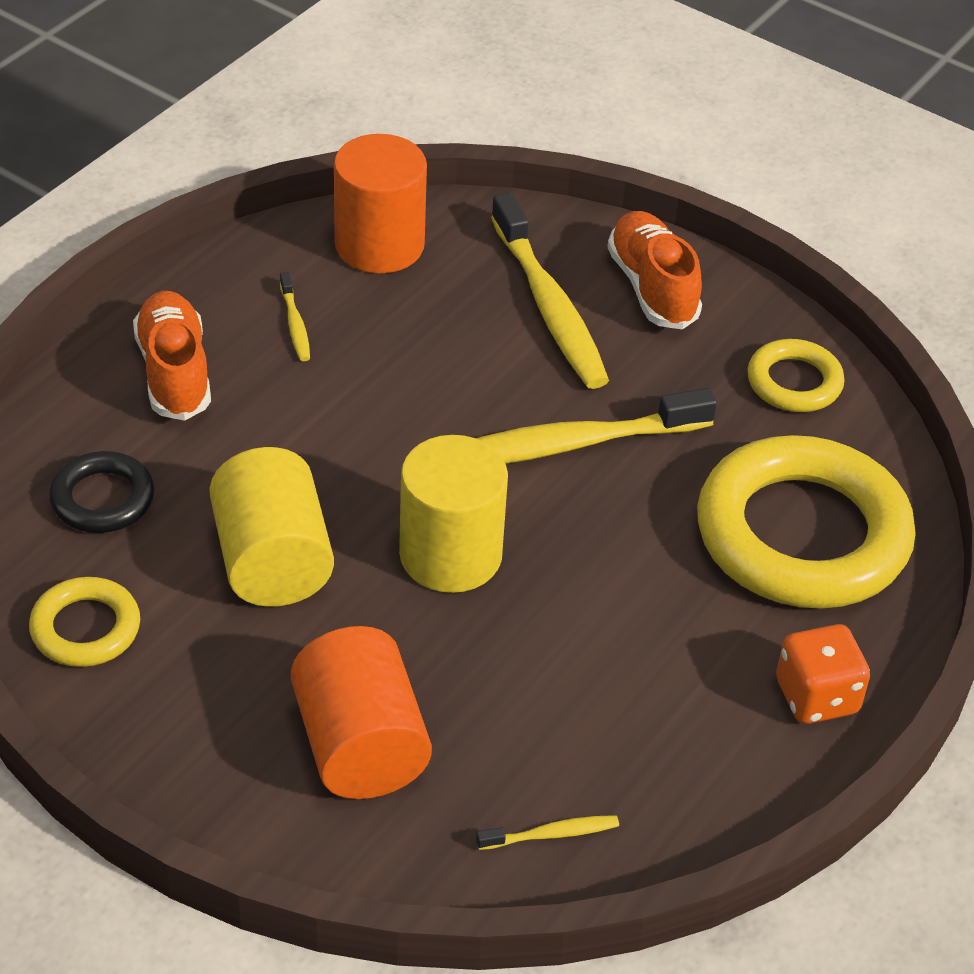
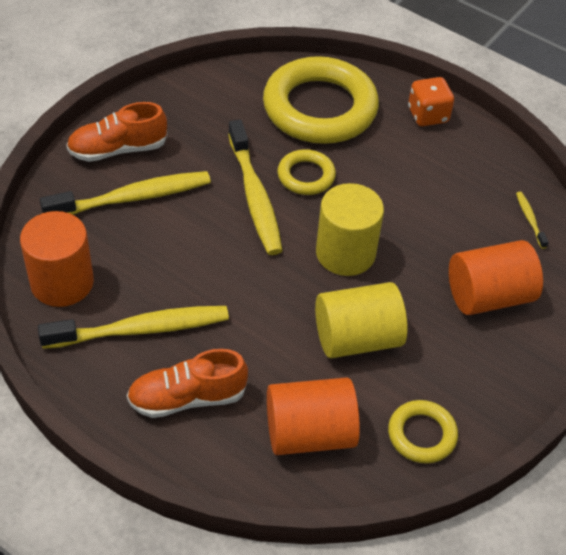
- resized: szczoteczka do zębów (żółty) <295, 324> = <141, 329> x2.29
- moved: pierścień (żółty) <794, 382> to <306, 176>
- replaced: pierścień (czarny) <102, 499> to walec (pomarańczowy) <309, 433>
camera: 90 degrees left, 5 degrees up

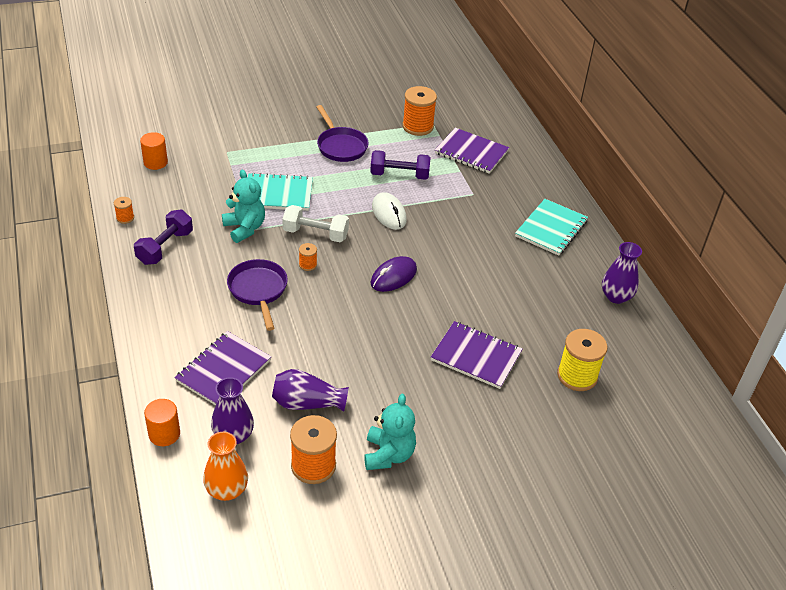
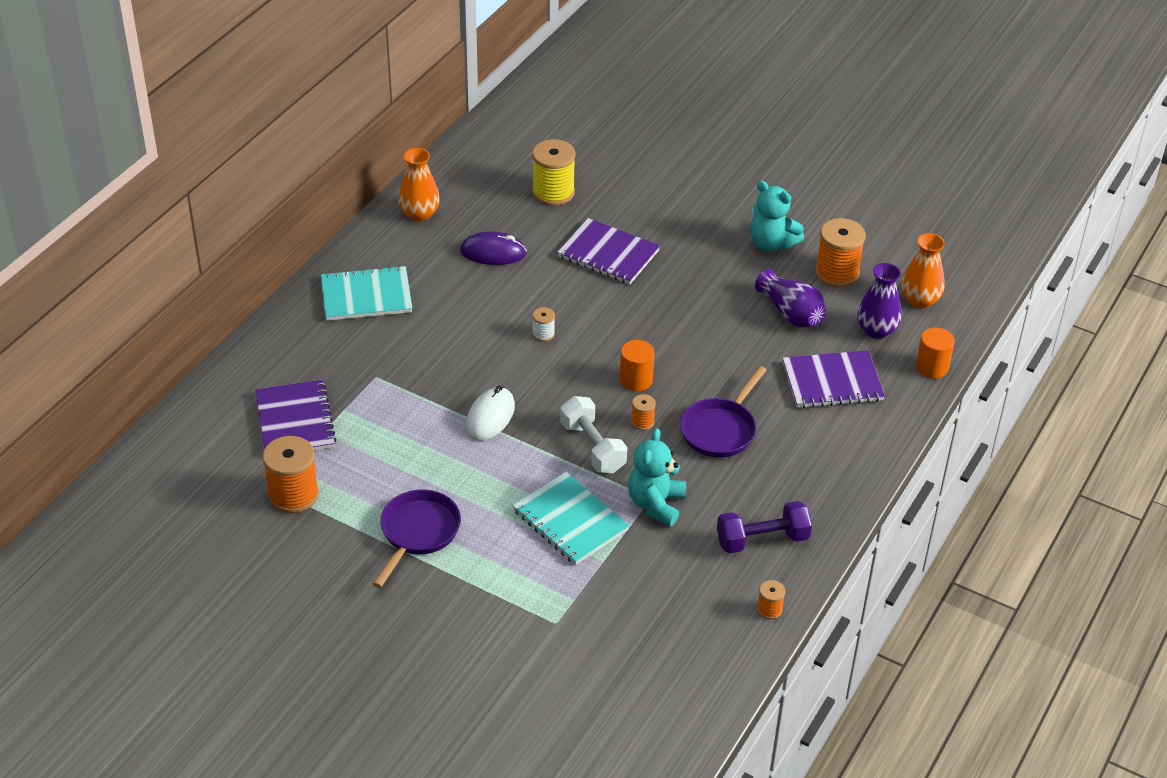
- moved: walec (pomarańczowy) <155, 162> to <636, 380>
- removed: hantel (fioletowy) <399, 175>
- recoloured: wazon (fioletowy) <616, 296> to wazon (pomarańczowy) <419, 214>
- moved: myszka (fioletowy) <393, 277> to <493, 252>
- turned: zeszyt (fioletowy) <476, 356> = <608, 254> 45 degrees counterclockwise
- turned: miś (turkusowy) <388, 454> = <771, 243> 105 degrees counterclockwise
- added: szpulka (biały) <543, 334>
camera: 130 degrees left, 0 degrees up

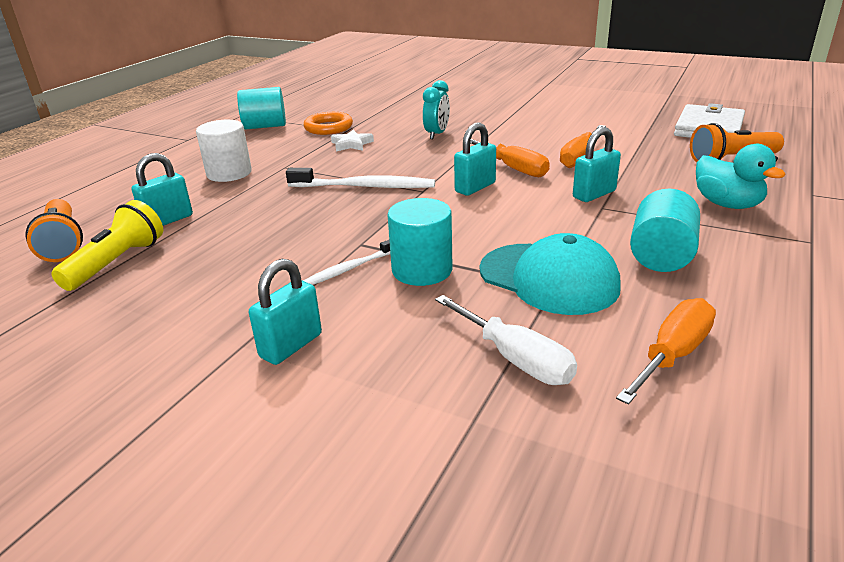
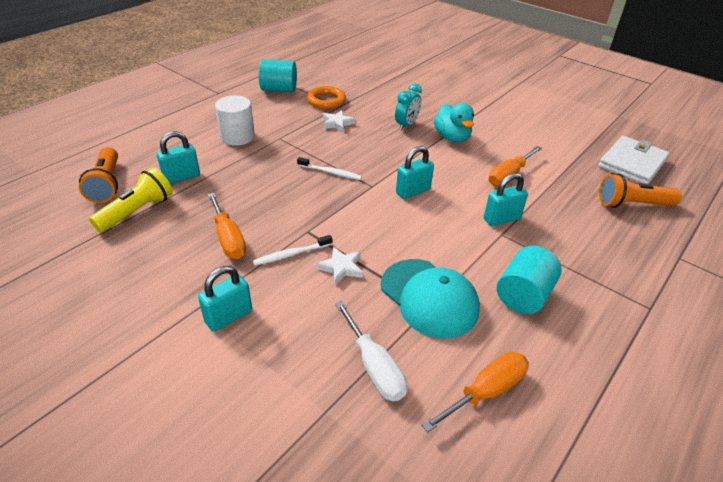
- moved: śrubokręt (pomarańczowy) <514, 168> to <228, 238>
- moved: kaczka (turkusowy) <727, 204> to <452, 137>
- resized: szczoteczka do zębów (biały) <364, 187> = <330, 172> x0.59
- replaced: walec (turkusowy) <422, 270> to gwiazda (biały) <341, 268>
camera: 10 degrees right, 10 degrees up

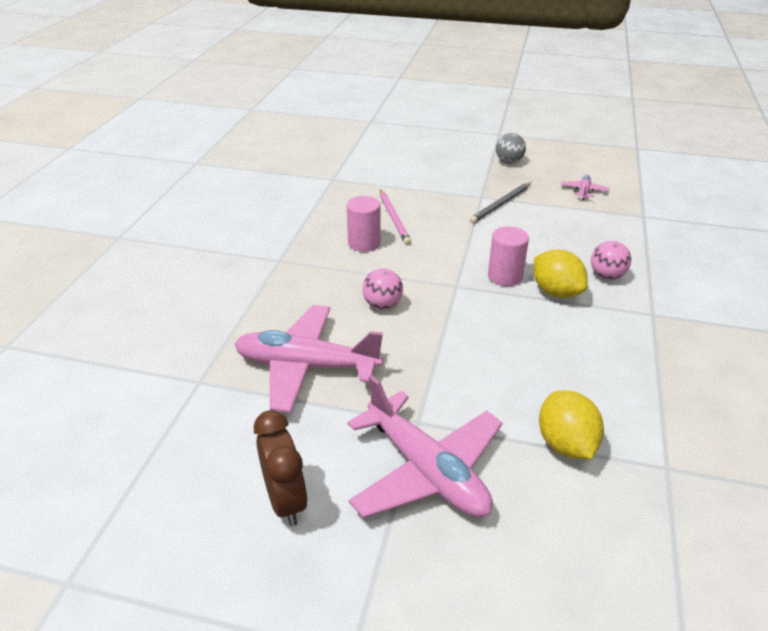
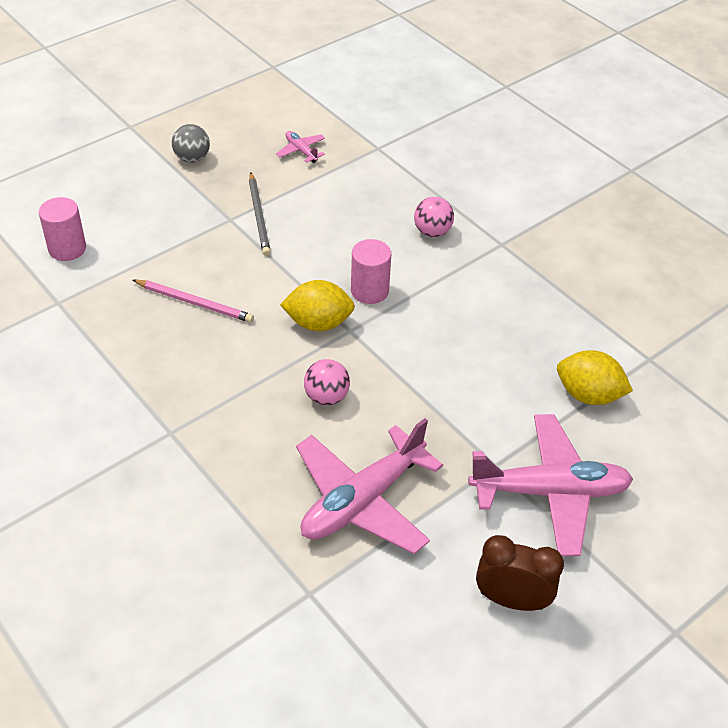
- moved: walec (różowy) <364, 243> to <67, 248>
- moved: cytryna (żółty) <556, 292> to <318, 323>
camera: 55 degrees left, 10 degrees up

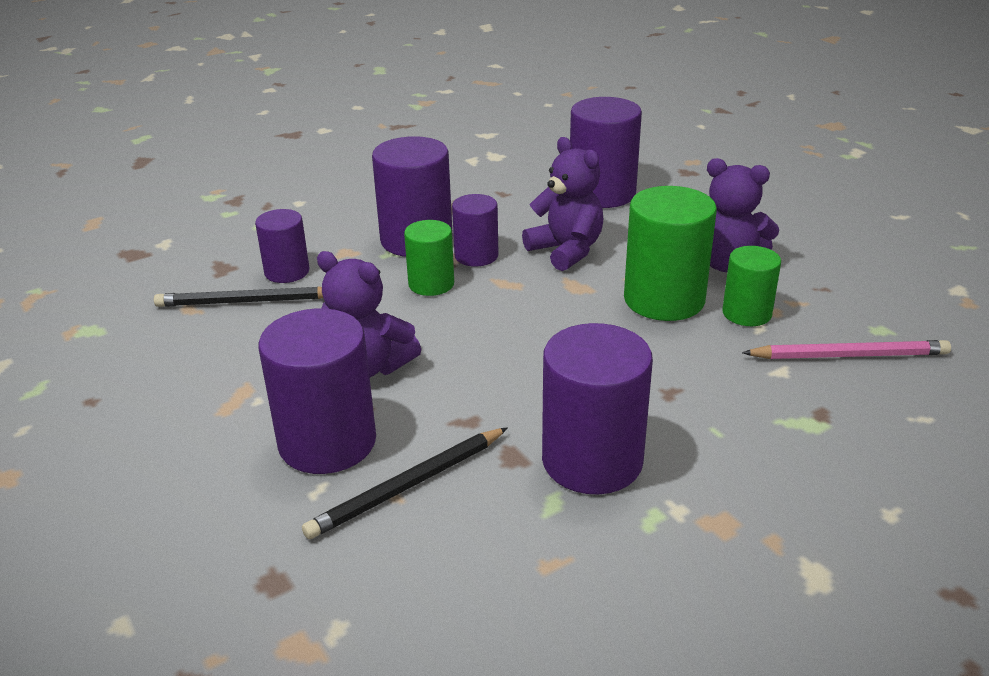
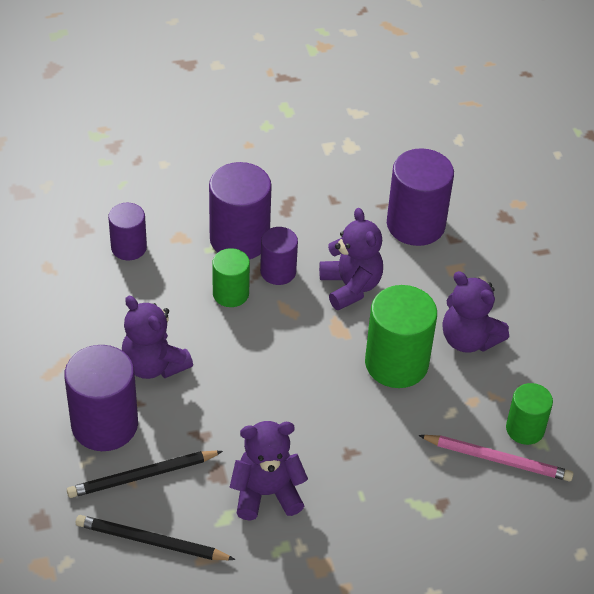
- moved: walec (zielony) <746, 313> to <525, 429>
- moved: ołówek (czarny) <245, 302> to <151, 542>
- replaced: walec (fioletowy) <592, 461> to miś (fioletowy) <266, 493>
camera: 15 degrees right, 15 degrees up

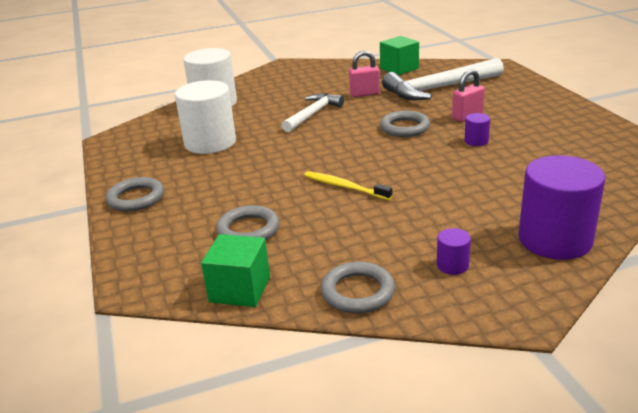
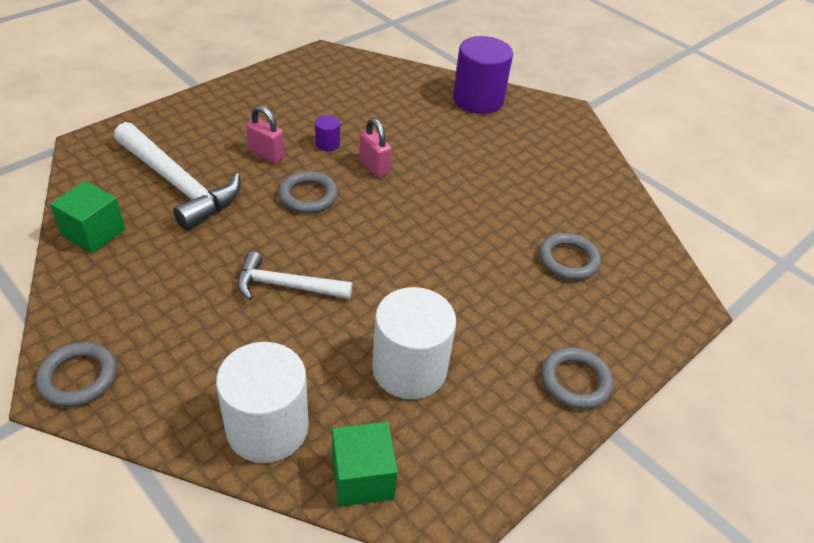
- moved: kłódka (różowy) <364, 94> to <374, 167>
- removed: szczoteczka do zębów (żółty) <345, 187>
- removed: walec (fioletowy) <452, 265>
- moved: sześcian (zielony) <240, 289> to <362, 477>
- moved: pierścień (szary) <357, 292> to <78, 377>
camera: 120 degrees left, 15 degrees up

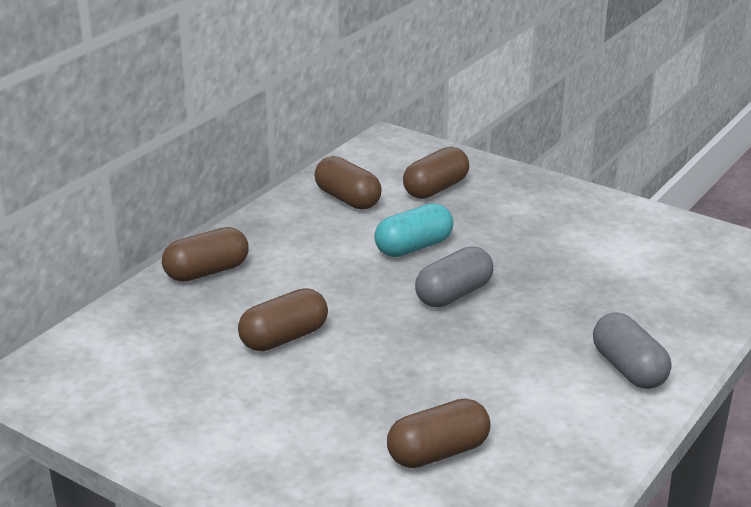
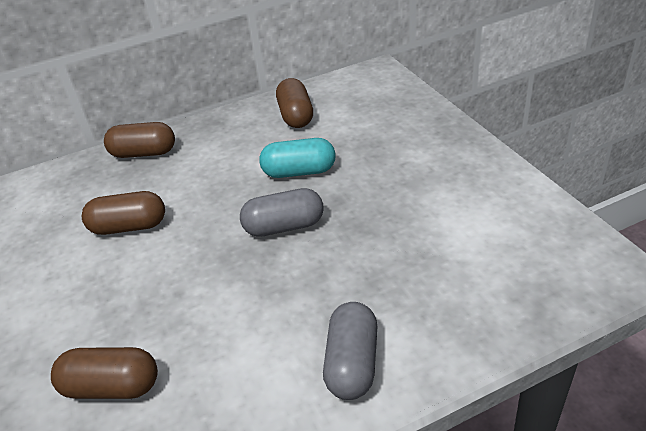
- removed: kapsułka (brązowy) <436, 189>
camera: 35 degrees right, 10 degrees up

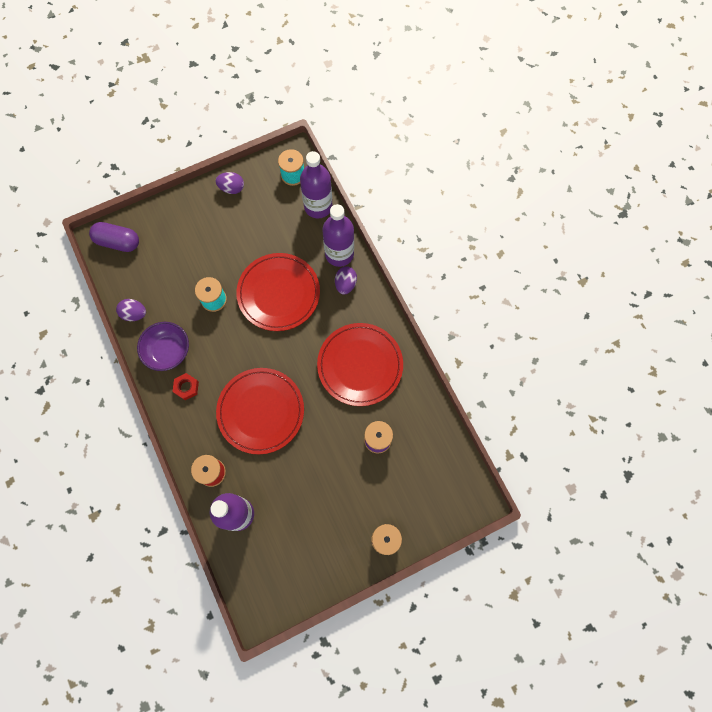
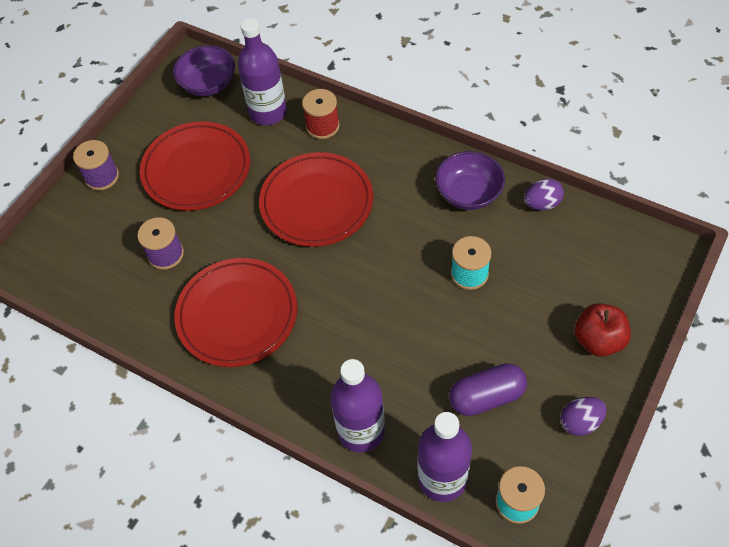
- moved: kapsułka (fioletowy) <118, 242> to <486, 397>
- moved: talerz (czerwony) <278, 293> to <196, 169>
- removed: jajko (fioletowy) <345, 284>
- removed: nakrętka (czerwony) <186, 387>
- added: miska (fioletowy) <208, 84>
- added: jabłko (czerwony) <598, 340>
camera: 150 degrees right, 15 degrees down

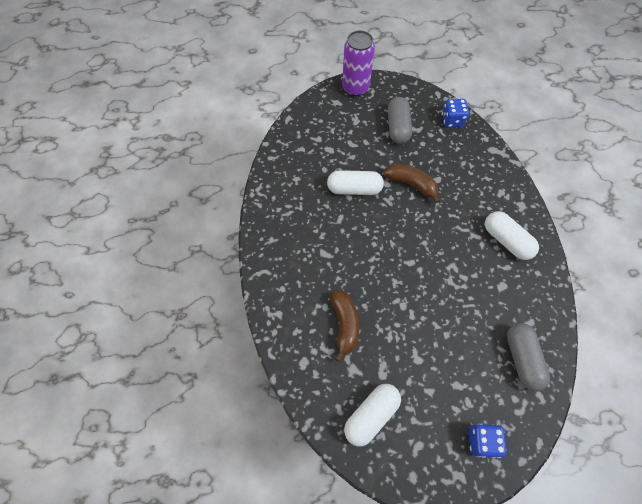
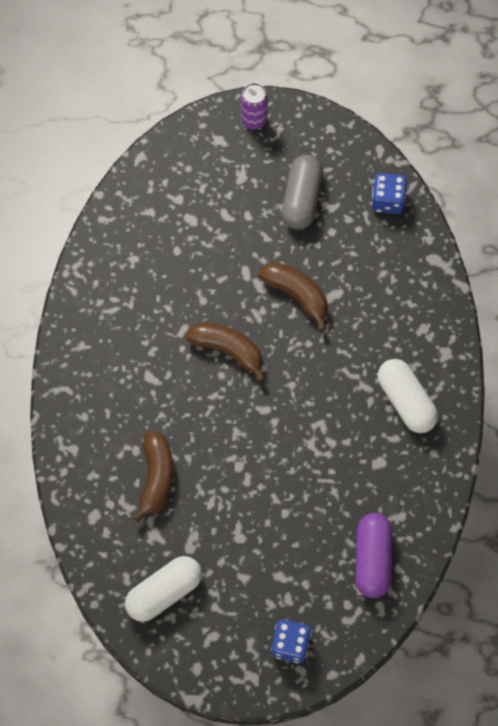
- resized: puszka (fioletowy) <355, 88> = <254, 119> x0.61
- removed: kapsułka (biały) <354, 189>
- recoloured: kapsułka (szary) <522, 359> to kapsułka (fioletowy) <372, 559>
- added: banan (brązowy) <228, 350>
camera: 10 degrees right, 5 degrees up

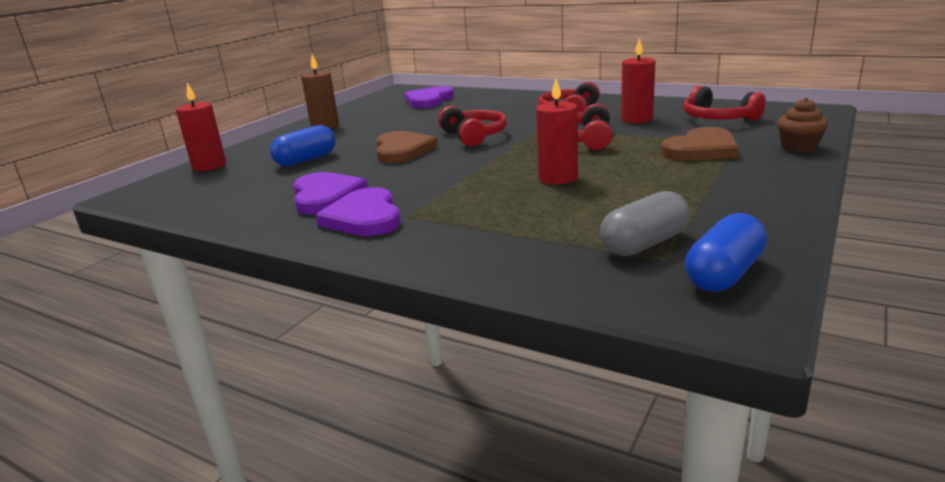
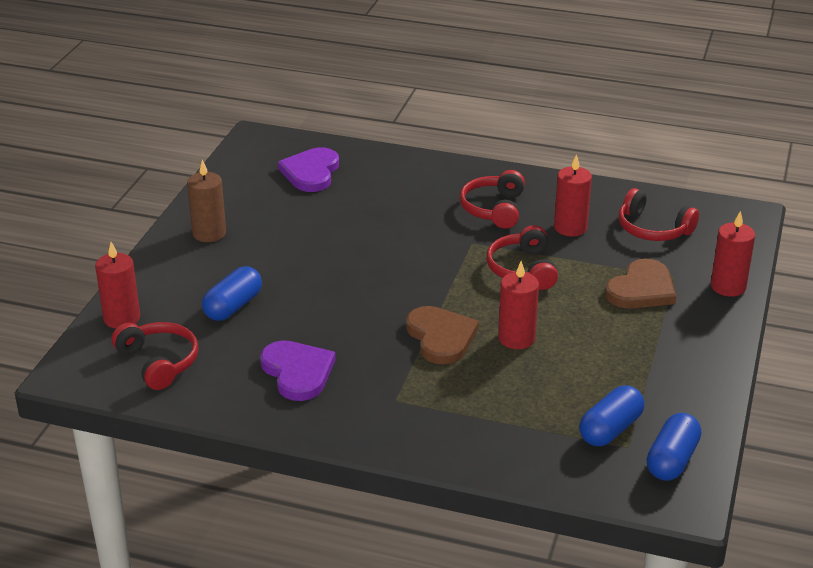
- replaced: muffinka (brązowy) <798, 147> to świeca (czerwony) <728, 286>
- moved: słuchawki (czerwony) <474, 136> to <159, 362>
- moved: serce (brązowy) <402, 150> to <441, 337>
- removed: serce (fioletowy) <364, 217>
- recoloured: kapsułka (szary) <644, 244> to kapsułka (niebieski) <610, 429>
camera: 15 degrees left, 10 degrees up

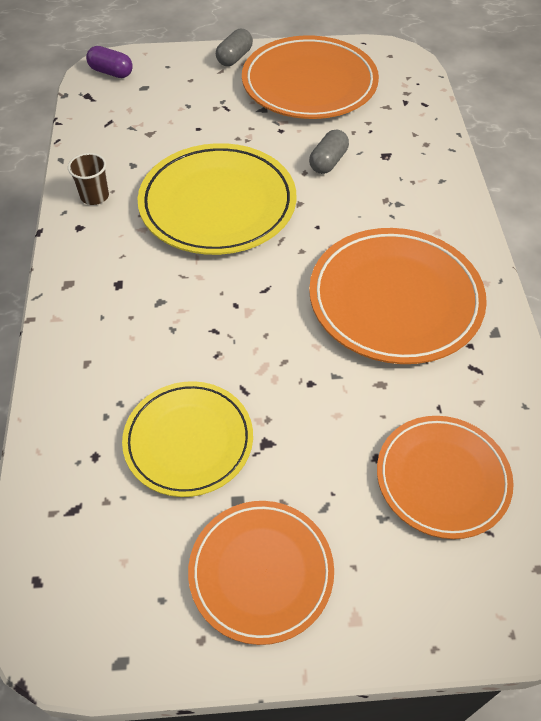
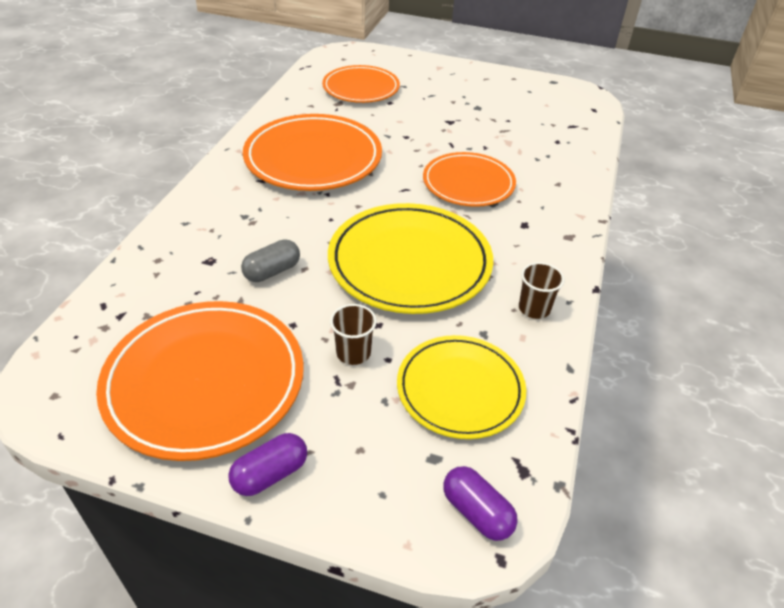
- recoloured: kapsułka (szary) <234, 58> to kapsułka (fioletowy) <270, 474>
- moved: talerz (żółty) <188, 441> to <460, 389>
- moved: talerz (pomarańczowy) <261, 572> to <468, 183>
- added: szklanka (brązowy) <353, 353>
camera: 160 degrees left, 10 degrees down

